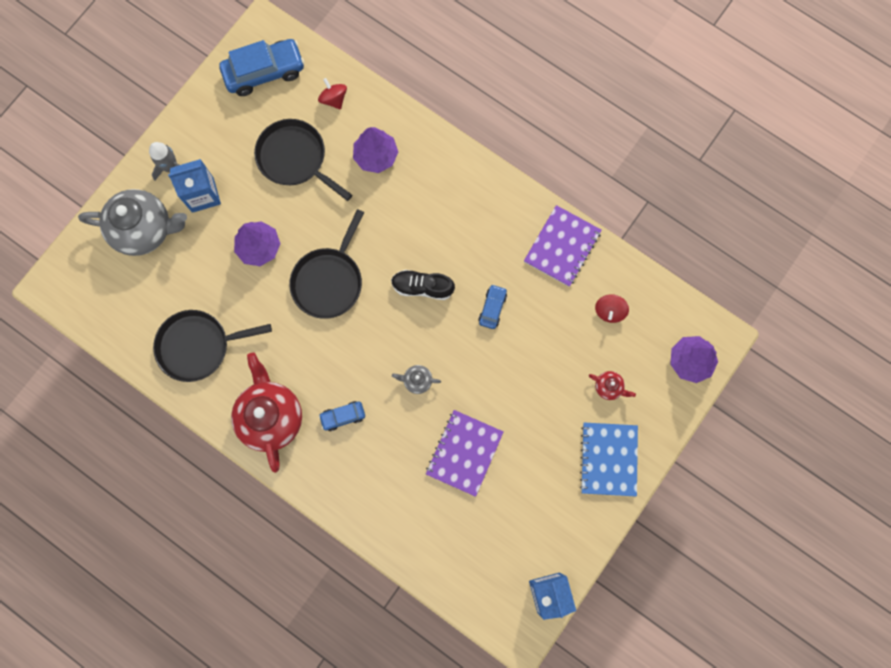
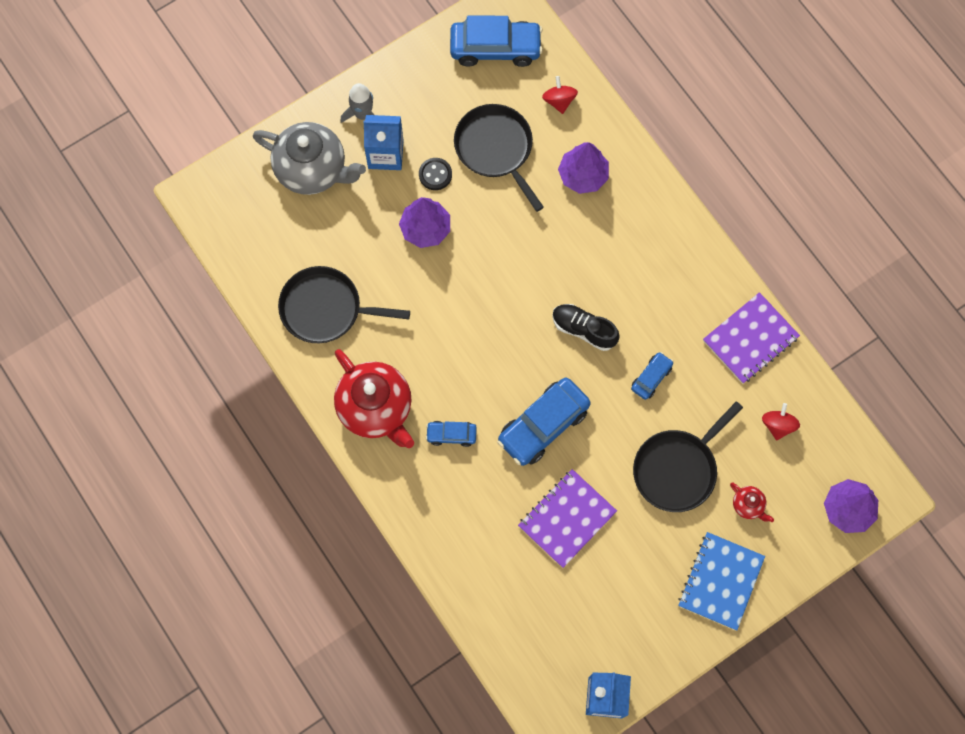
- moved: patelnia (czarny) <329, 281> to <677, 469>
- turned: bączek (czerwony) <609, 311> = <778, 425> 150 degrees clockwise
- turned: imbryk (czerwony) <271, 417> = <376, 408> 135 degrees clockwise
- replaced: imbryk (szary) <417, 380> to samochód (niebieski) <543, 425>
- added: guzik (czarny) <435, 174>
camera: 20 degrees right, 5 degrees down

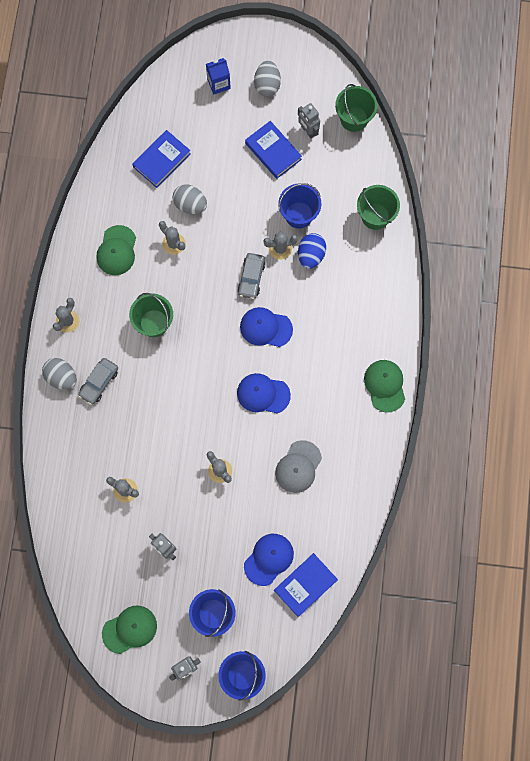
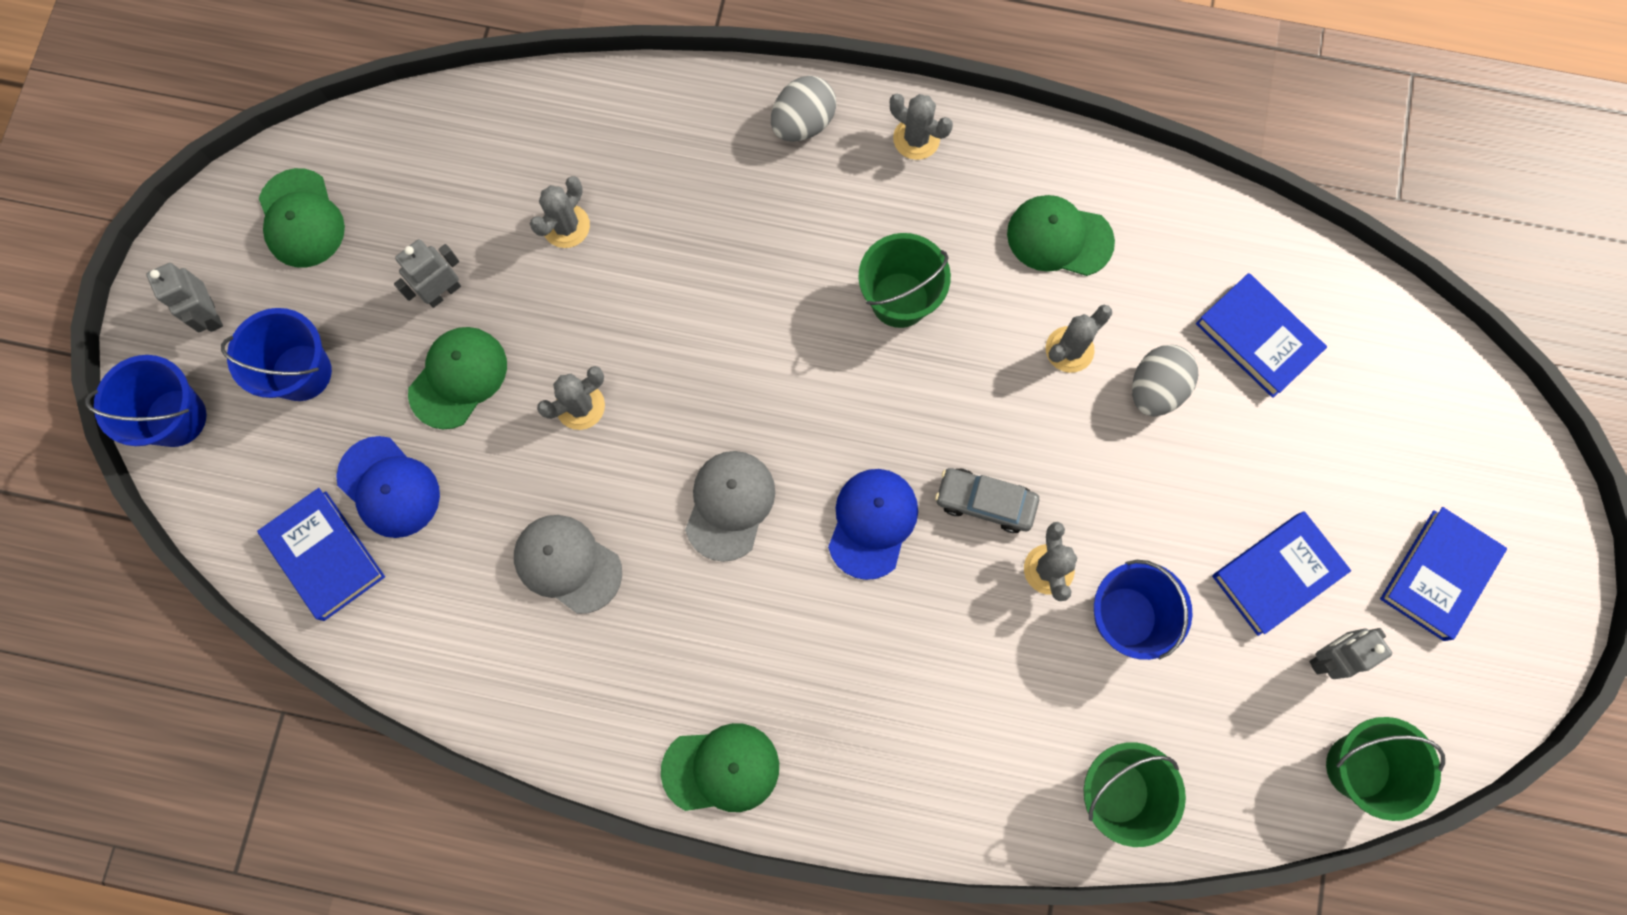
- removed: karton mleka (niebieski) <218, 84>
- replaced: jajko (szary) <267, 85> to książka (niebieski) <1438, 575>
- removed: jajko (niebieski) <311, 255>
- removed: samochód (szary) <99, 382>
- recoloured: czapka (niebieski) <263, 394> to czapka (szary) <729, 505>
- added: czapka (zielony) <458, 378>
camera: 95 degrees right, 0 degrees up

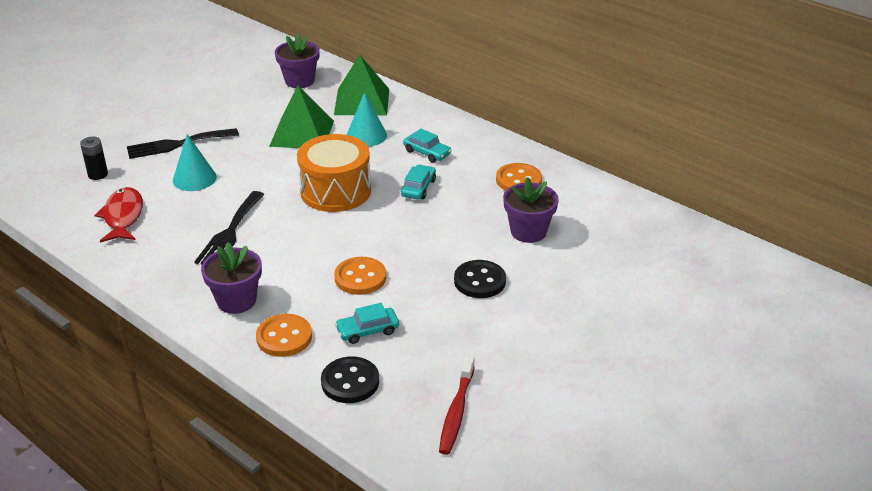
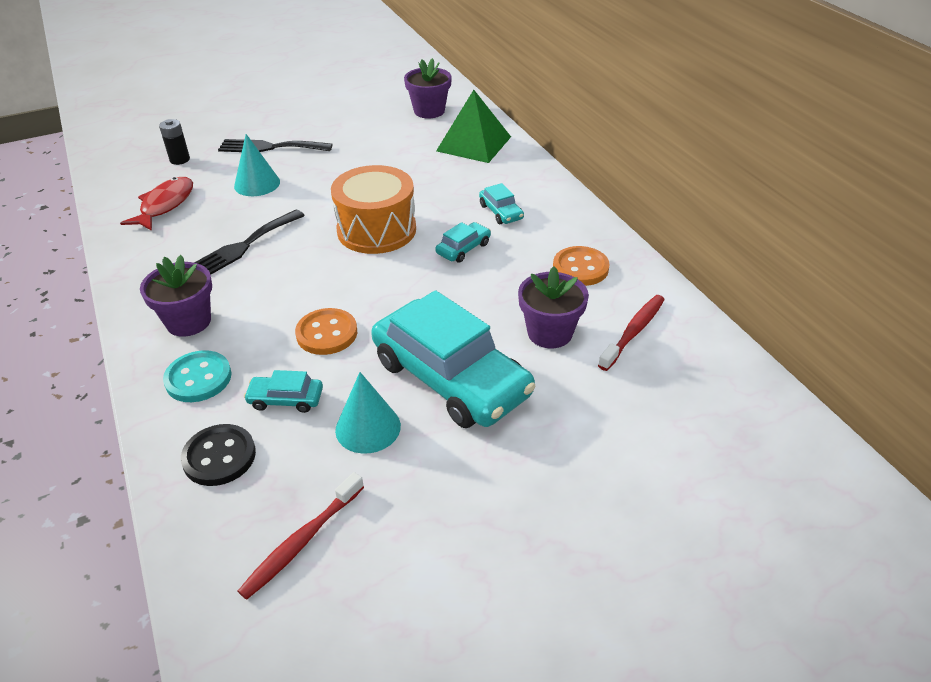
- removed: piramida (zielony) <302, 133>
- moved: stożek (turkusowy) <366, 135> to <368, 428>
- replaced: guzik (czarny) <479, 281> to samochód (turkusowy) <451, 378>
- recoloured: guzik (pomarańczowy) <284, 337> to guzik (turkusowy) <198, 378>
- added: szczoteczka do zębów (czerwony) <633, 332>
camera: 25 degrees right, 5 degrees up

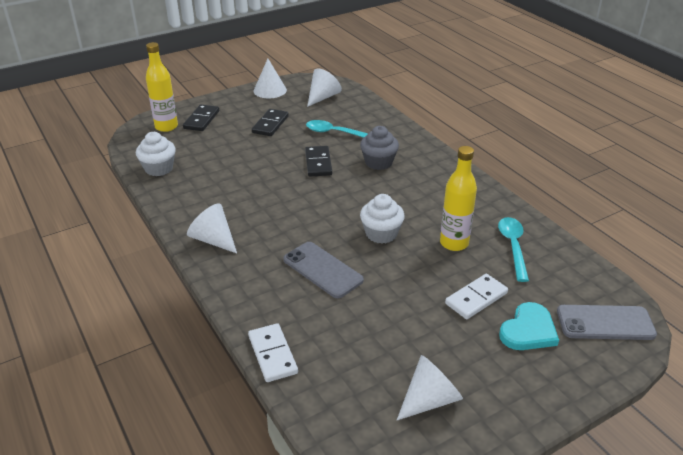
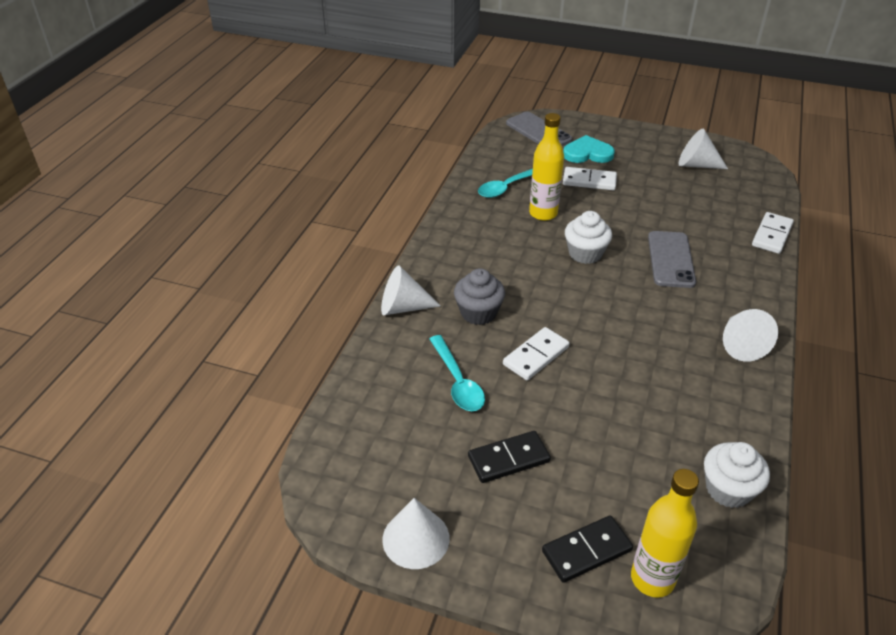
- moved: stożek (biały) <323, 97> to <403, 307>
- recoloured: kostka domina (czarny) <318, 163> to kostka domina (biały) <536, 356>
camera: 130 degrees left, 5 degrees up

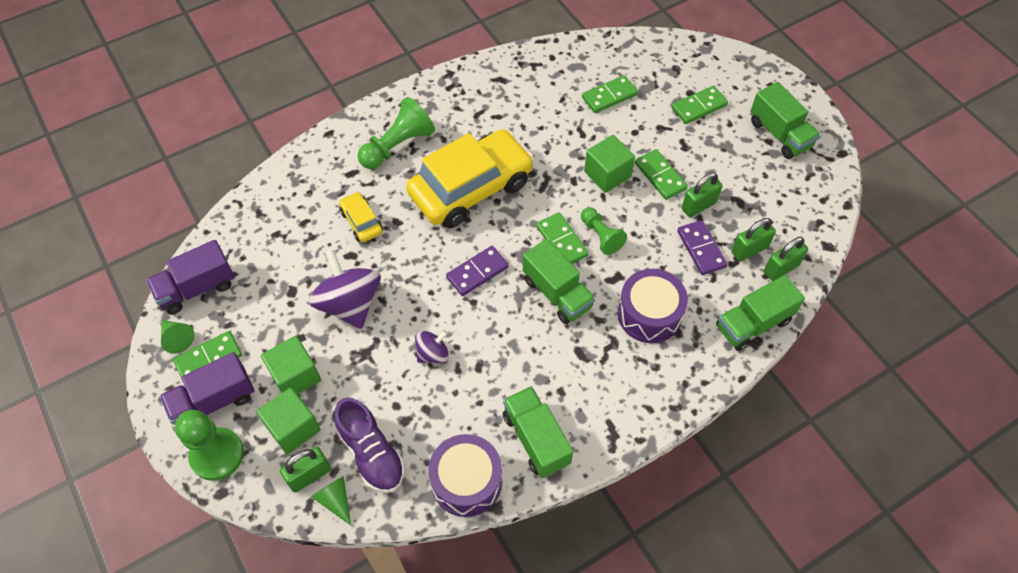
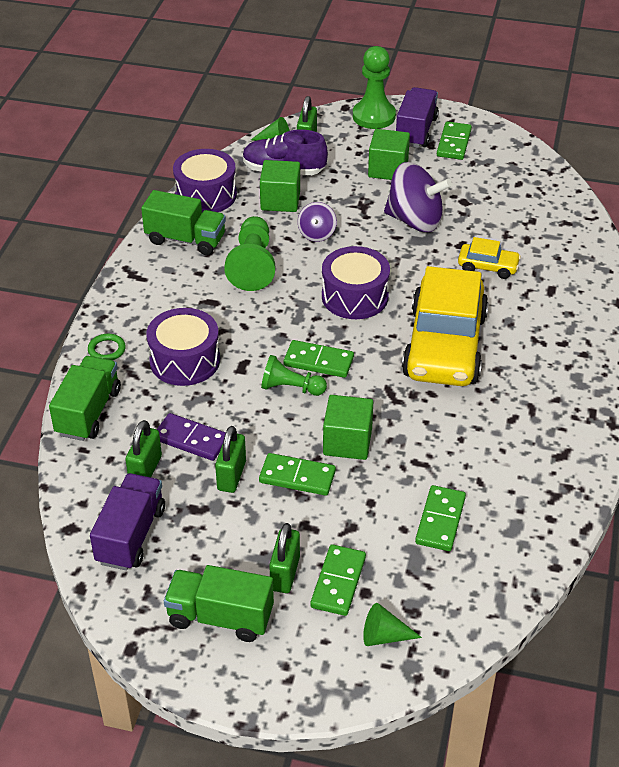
- moved: pionek (zielony) <398, 146> to <252, 265>
- moved: kłódka (zielony) <781, 268> to <285, 573>
- removed: ciężarówka (zielony) <557, 293>
- moved: ciężarówka (fioletowy) <197, 288> to <131, 535>
- replaced: kostka domina (fioletowy) <477, 272> to bęben (fioletowy) <355, 296>
- moved: stożek (zielony) <177, 338> to <384, 636>
- moved: sześcian (zielony) <293, 428> to <280, 200>
- added: pierścień (zielony) <107, 350>
camera: 135 degrees right, 15 degrees down

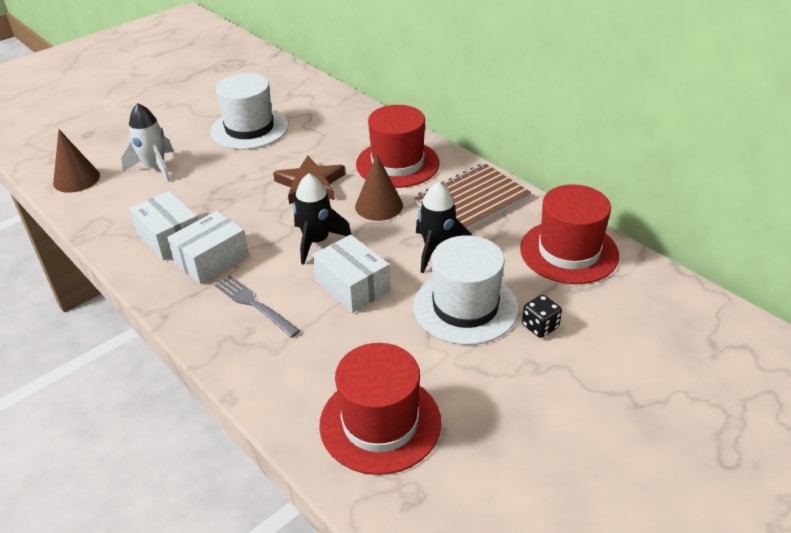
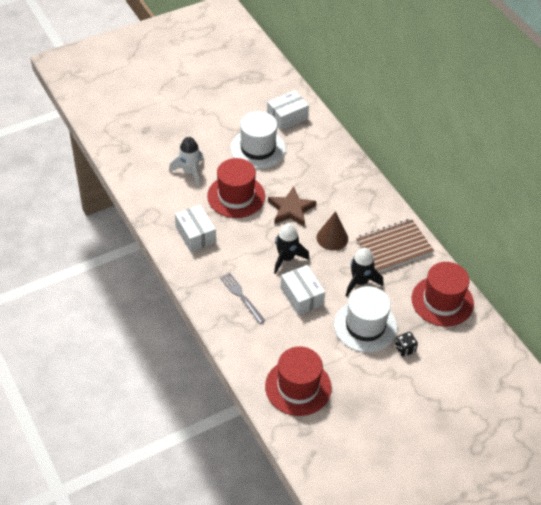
- moved: kapelusz (czerwony) <397, 164> to <236, 196>
- removed: stożek (brązowy) <76, 179>
- moved: pudełko (biały) <212, 259> to <287, 117>
camera: 10 degrees right, 10 degrees up

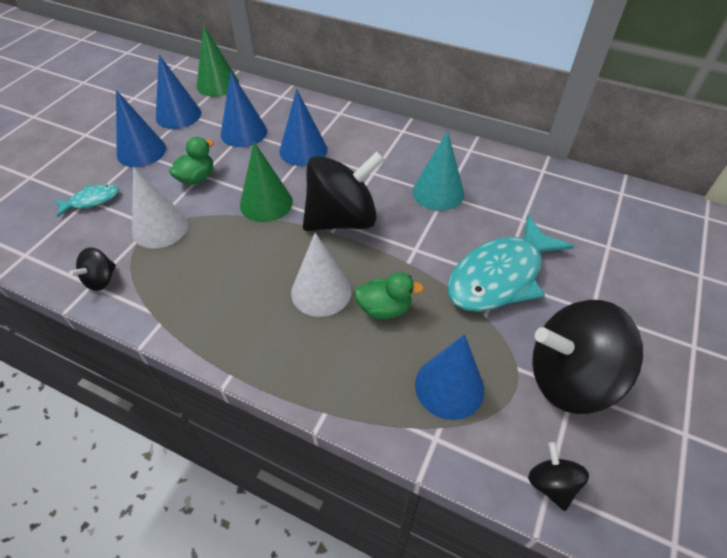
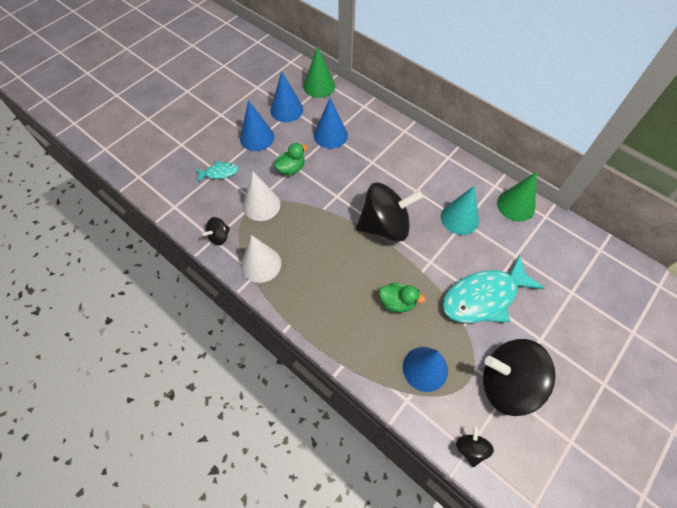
- removed: stożek (niebieski) <303, 150>
- moved: stożek (zielony) <266, 203> to <516, 205>
- moved: stożek (biały) <321, 291> to <261, 264>
camera: 15 degrees right, 10 degrees up

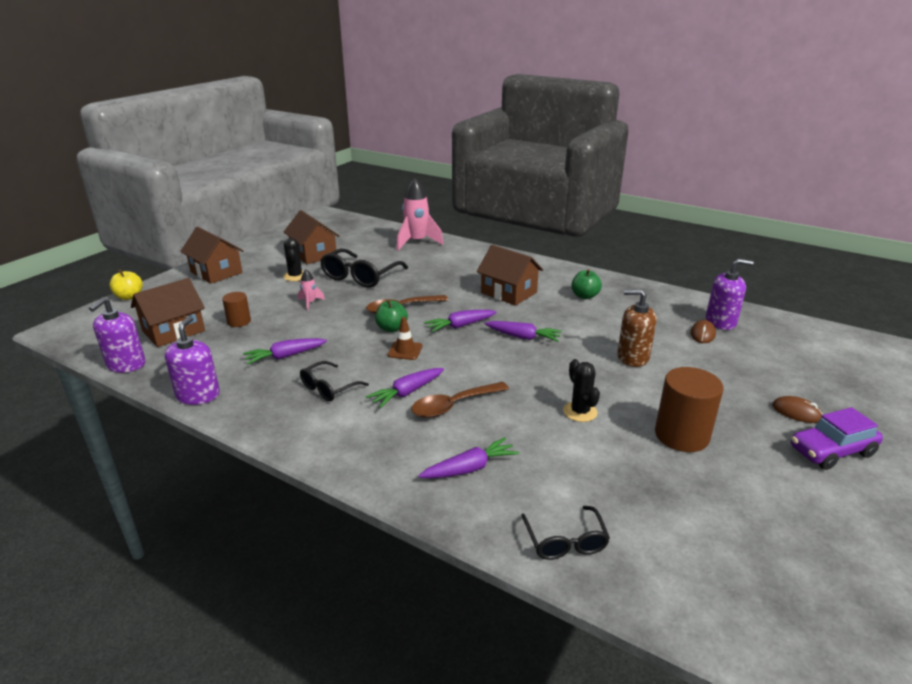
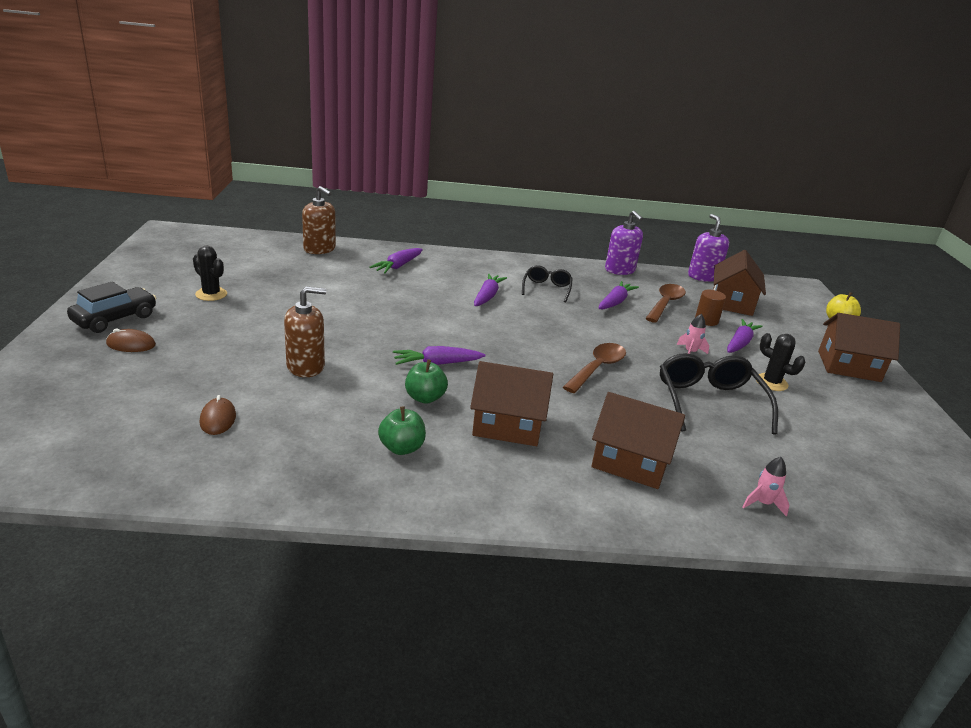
- resized: rakieta (różowy) <417, 242> = <762, 503> x0.47
- moved: domek (brązowy) <313, 254> to <631, 462>
- removed: dozownik mydła (fioletowy) <720, 322>
- moved: jabłko (zielony) <391, 328> to <425, 398>
- moved: marchewka (fioletowy) <460, 326> to <740, 343>
- removed: pachołek (brązowy) <405, 350>
- moved: kaktus (czarny) <580, 412> to <211, 294>
- removed: walec (brązowy) <681, 435>
- moved: łyżka (brązowy) <453, 405> to <665, 304>
- recoloured: samochód (fioletowy) <831, 451> to samochód (czarny) <115, 319>
- replaced: okulary (czarny) <565, 542> to dozownik mydła (brązowy) <319, 249>
camera: 145 degrees right, 0 degrees up

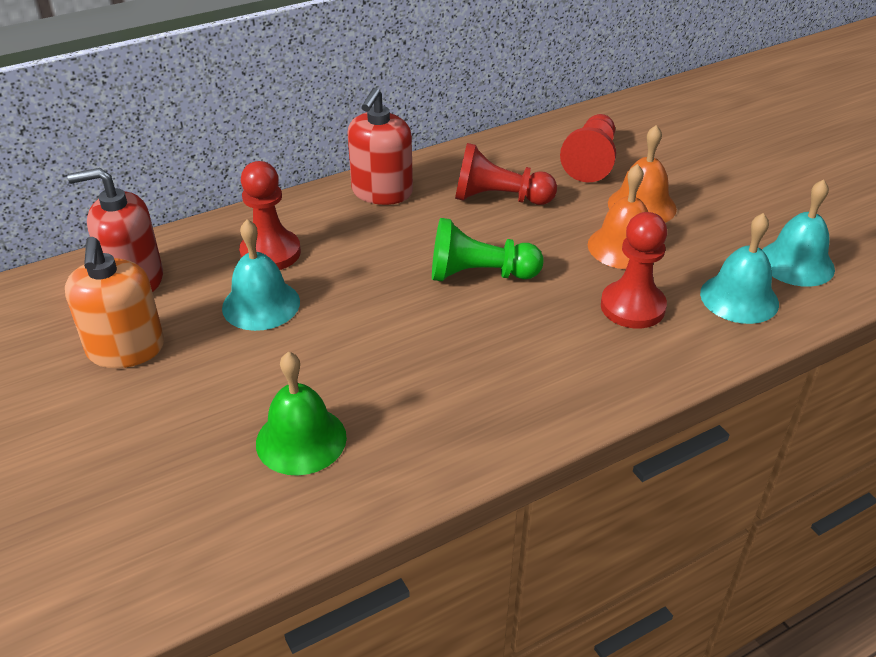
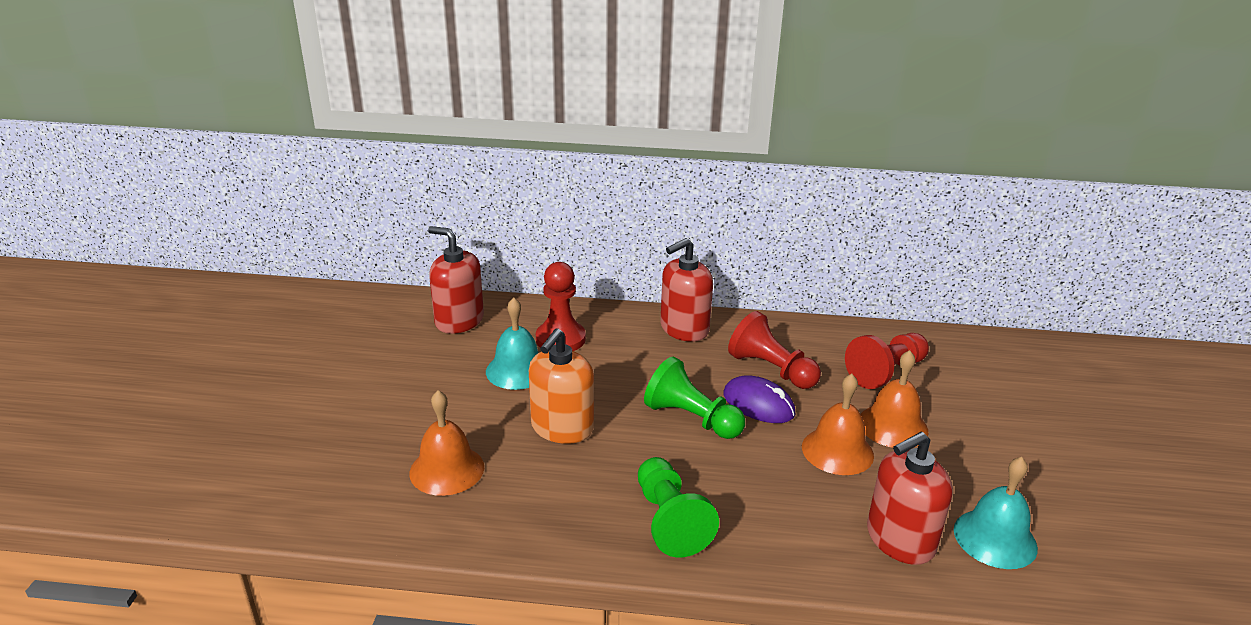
- removed: pionek (czerwony) <632, 307>
- replaced: dzwonek (turkusowy) <739, 298> to dozownik mydła (czerwony) <900, 540>
- moved: dozownik mydła (pomarańczowy) <126, 349> to <562, 428>
- recoloured: dzwonek (zielony) <301, 440> to dzwonek (pomarańczowy) <447, 469>
- added: myszka (fioletowy) <758, 404>
- added: pionek (zielony) <669, 521>
camera: 35 degrees right, 10 degrees down

